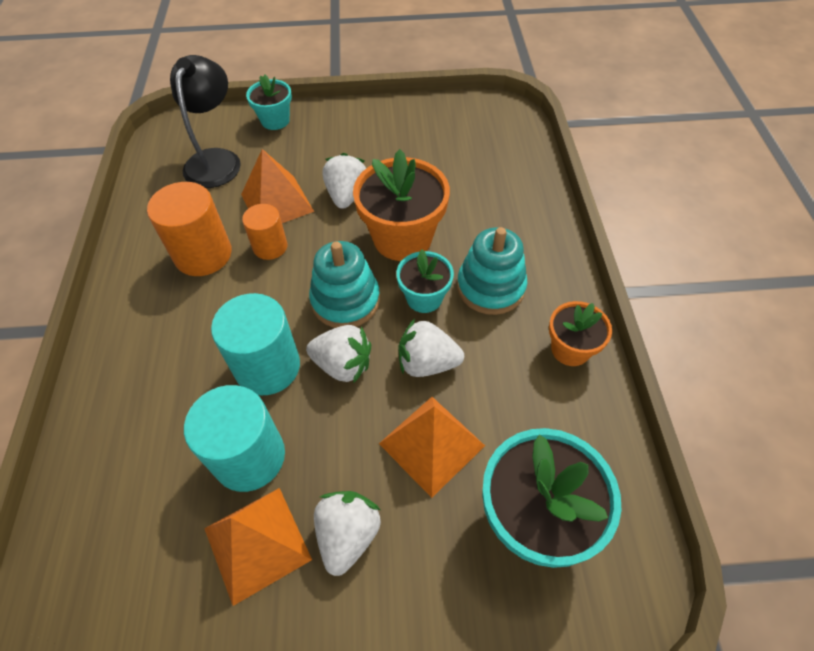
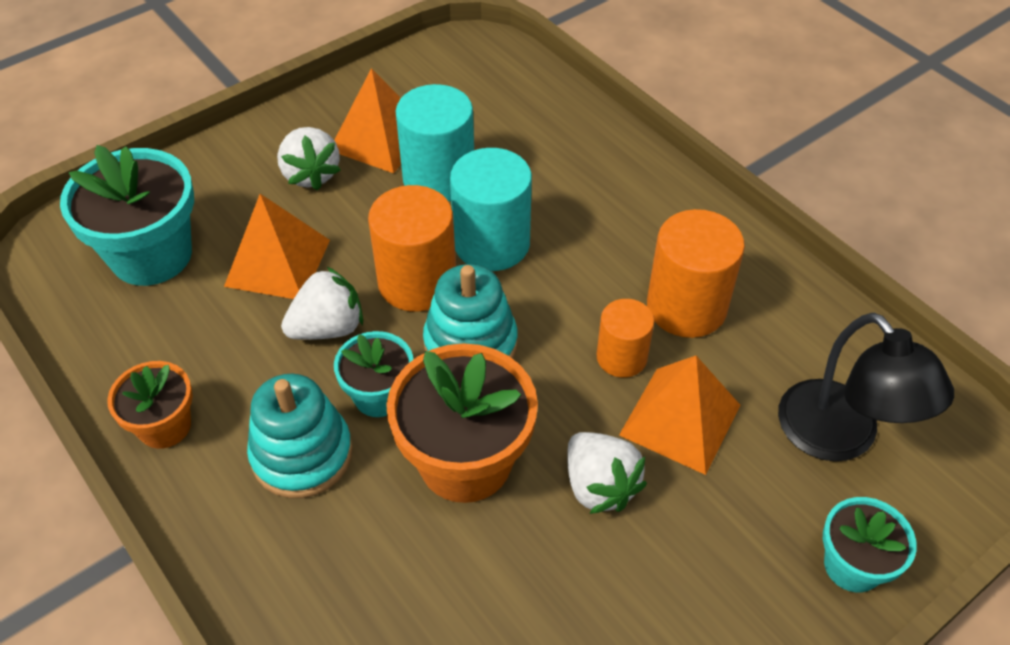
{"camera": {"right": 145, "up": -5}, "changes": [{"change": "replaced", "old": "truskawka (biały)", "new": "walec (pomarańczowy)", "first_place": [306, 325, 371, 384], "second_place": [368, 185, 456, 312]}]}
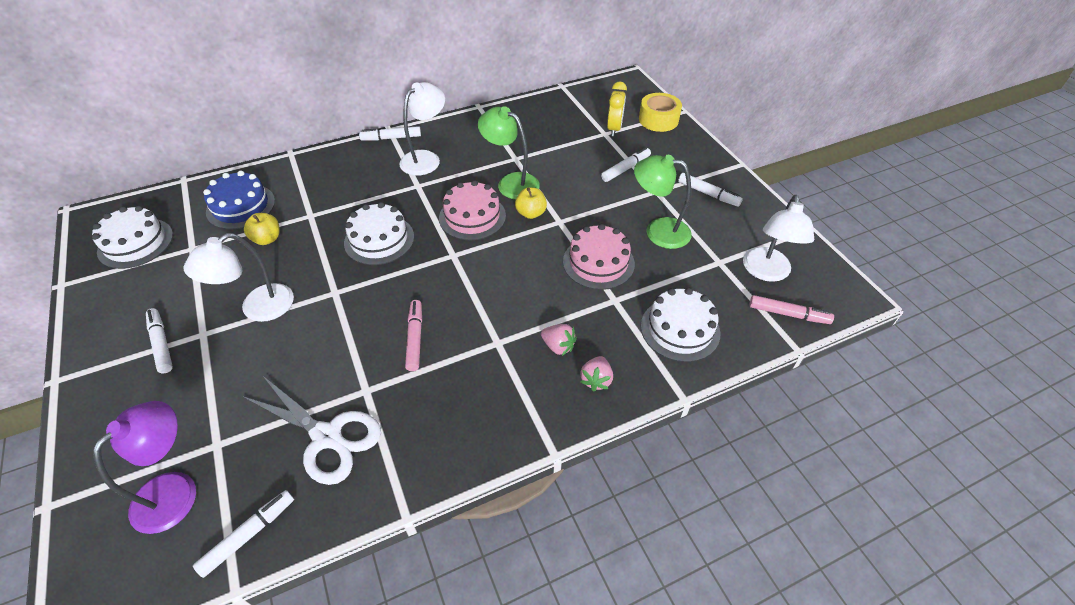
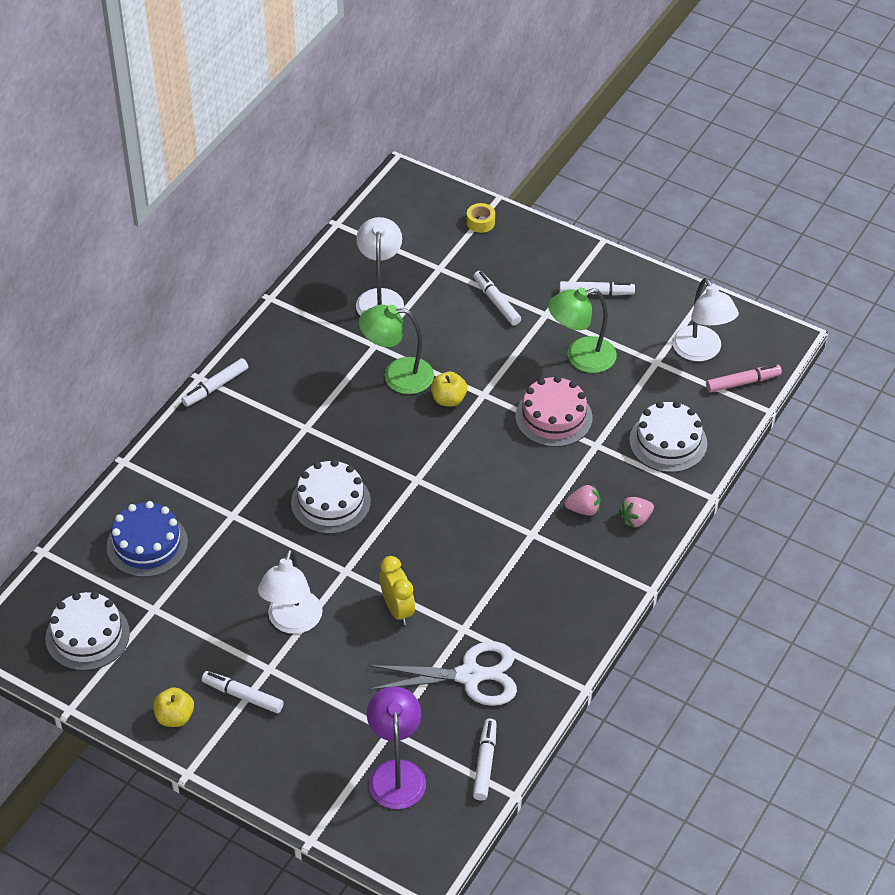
{"camera": {"right": -35, "up": 0}, "changes": [{"change": "moved", "old": "jabłko (żółty)", "first_place": [244, 213, 280, 245], "second_place": [153, 687, 194, 727]}, {"change": "moved", "old": "lampka (biały)", "first_place": [399, 82, 445, 176], "second_place": [356, 217, 404, 316]}, {"change": "removed", "old": "flamaster (różowy)", "first_place": [405, 300, 422, 371]}, {"change": "removed", "old": "tort (różowy)", "first_place": [439, 180, 506, 240]}, {"change": "turned", "old": "truskawka (różowy)", "first_place": [580, 356, 613, 392], "second_place": [619, 497, 654, 528], "degrees": 75}, {"change": "turned", "old": "flamaster (biały)", "first_place": [601, 147, 651, 182], "second_place": [473, 271, 521, 326], "degrees": -45}, {"change": "moved", "old": "budzik (żółty)", "first_place": [607, 81, 627, 136], "second_place": [380, 556, 415, 625]}, {"change": "resized", "old": "taśma klejąca (żółty)", "first_place": [639, 93, 682, 132], "second_place": [467, 203, 495, 233], "factor": 0.57}]}
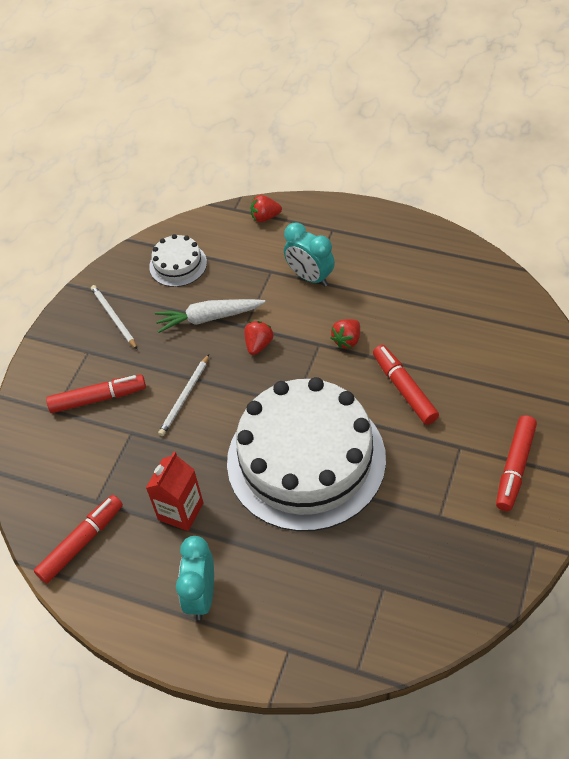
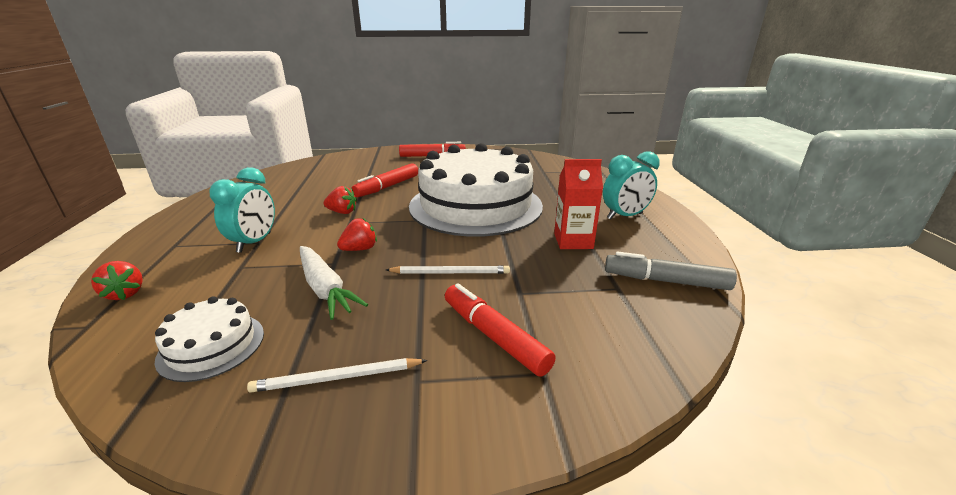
{"camera": {"right": -120, "up": -25}, "changes": [{"change": "recoloured", "old": "flamaster (czerwony)", "new": "flamaster (szary)", "first_place": [34, 495, 123, 584], "second_place": [605, 251, 737, 290]}, {"change": "turned", "old": "ołówek (biały)", "first_place": [91, 285, 137, 349], "second_place": [247, 358, 428, 393], "degrees": 45}, {"change": "turned", "old": "truskawka (czerwony)", "first_place": [244, 321, 273, 355], "second_place": [337, 218, 377, 251], "degrees": 150}]}
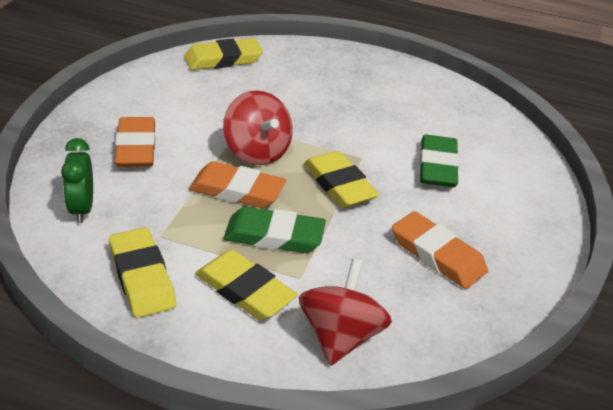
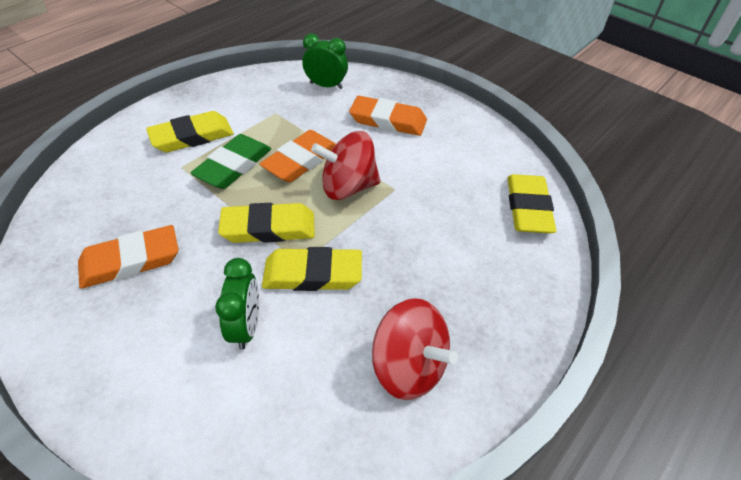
{"camera": {"right": 115, "up": 10}, "changes": [{"change": "moved", "old": "gumka do mazania (żółty)", "first_place": [109, 227, 176, 318], "second_place": [262, 247, 362, 291]}, {"change": "moved", "old": "bączek (czerwony)", "first_place": [299, 259, 392, 365], "second_place": [372, 298, 458, 400]}, {"change": "replaced", "old": "gumka do mazania (zielony)", "new": "budzik (zielony)", "first_place": [420, 135, 459, 187], "second_place": [215, 258, 259, 350]}]}
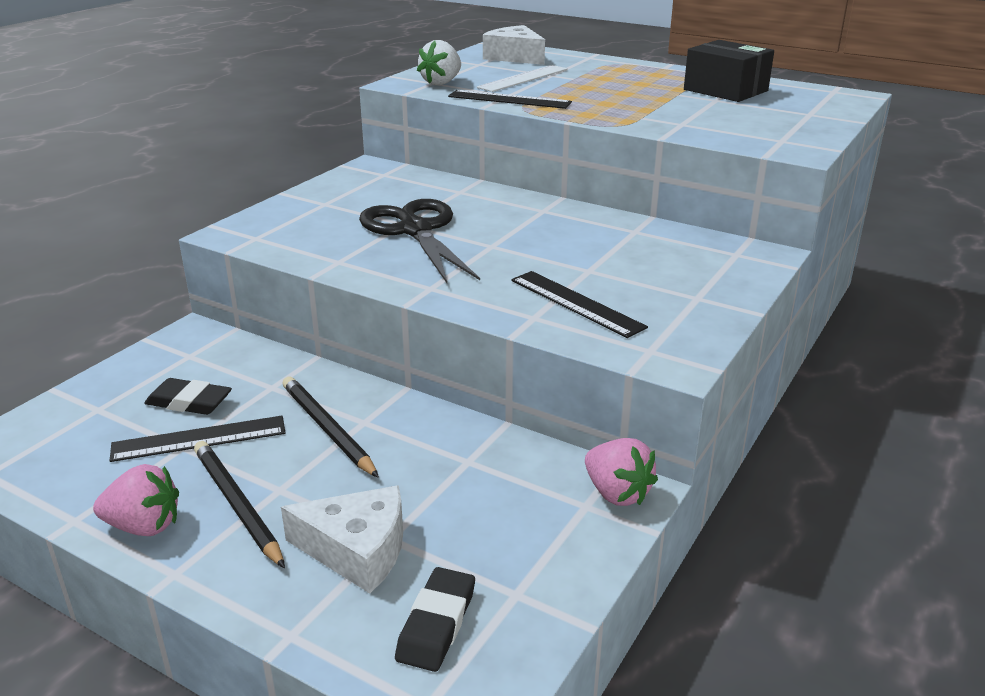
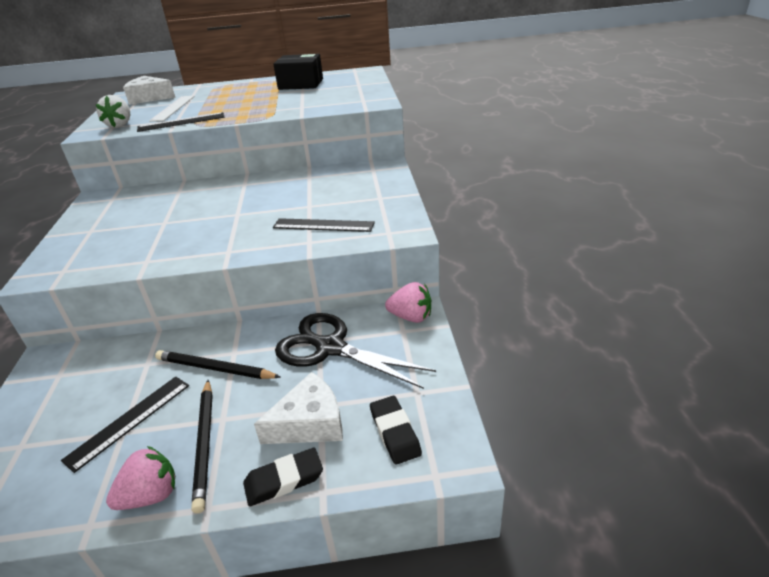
{"camera": {"right": -35, "up": 5}, "changes": [{"change": "moved", "old": "gumka do mazania (czarny)", "first_place": [144, 378, 232, 415], "second_place": [243, 448, 323, 507]}, {"change": "turned", "old": "ołówek (czarny)", "first_place": [194, 441, 285, 568], "second_place": [191, 380, 213, 513], "degrees": -120}, {"change": "moved", "old": "nożyczki (czarny)", "first_place": [359, 199, 480, 283], "second_place": [275, 313, 436, 389]}]}
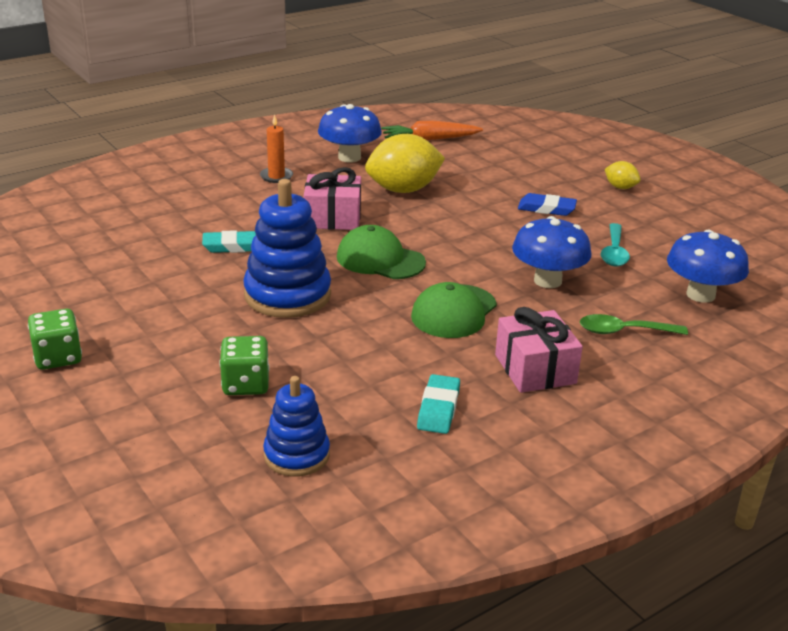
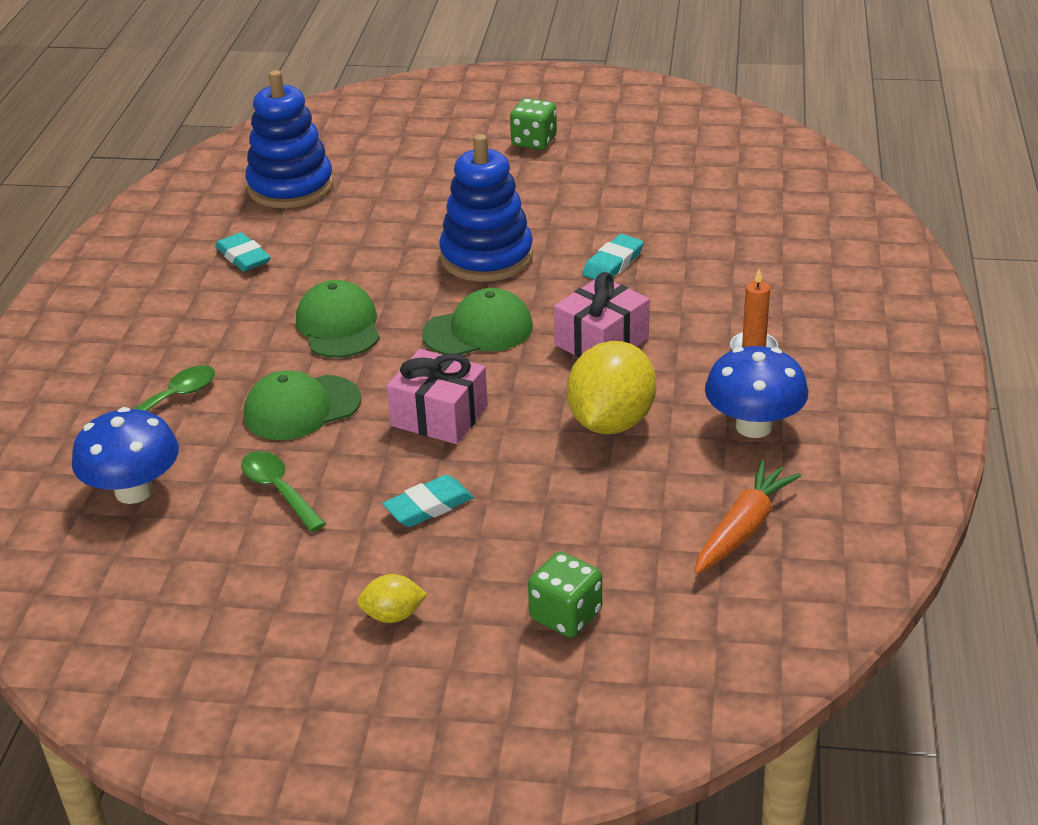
{"camera": {"right": 135, "up": 5}, "changes": [{"change": "moved", "old": "kostka do gry (zielony)", "first_place": [219, 336, 270, 395], "second_place": [528, 552, 602, 638]}, {"change": "resized", "old": "zabawka nakładanka (niebieski)", "first_place": [263, 376, 330, 477], "second_place": [245, 70, 333, 208], "factor": 1.64}, {"change": "moved", "old": "prezent (różowy)", "first_place": [495, 307, 583, 393], "second_place": [386, 349, 488, 444]}, {"change": "replaced", "old": "grzyb (niebieski)", "new": "czapka (zielony)", "first_place": [512, 216, 592, 288], "second_place": [244, 370, 361, 440]}, {"change": "recoloured", "old": "gumka do mazania (niebieski)", "new": "gumka do mazania (turkusowy)", "first_place": [518, 193, 577, 216], "second_place": [382, 475, 474, 527]}, {"change": "recoloured", "old": "łyżka (turkusowy)", "new": "łyżka (zielony)", "first_place": [601, 223, 630, 266], "second_place": [241, 451, 326, 532]}]}
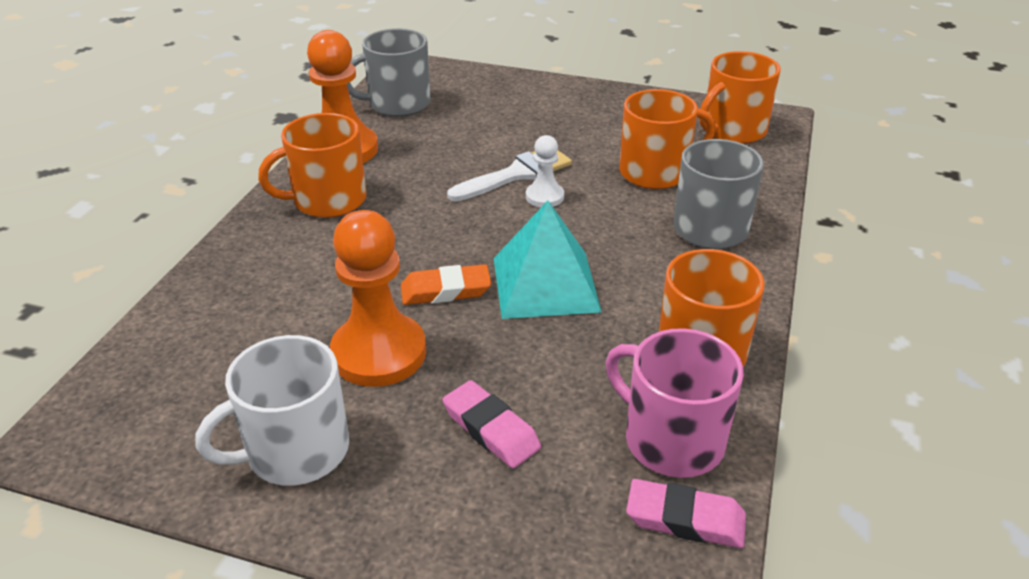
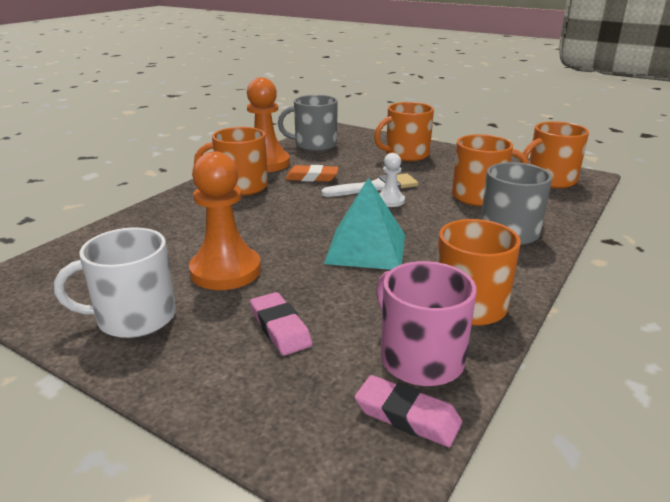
{"camera": {"right": 15, "up": -10}, "changes": [{"change": "moved", "old": "gumka do mazania (pomarańczowy)", "first_place": [401, 264, 491, 305], "second_place": [285, 165, 339, 182]}, {"change": "added", "new": "kubek (pomarańczowy)", "second_place": [374, 102, 434, 161]}]}
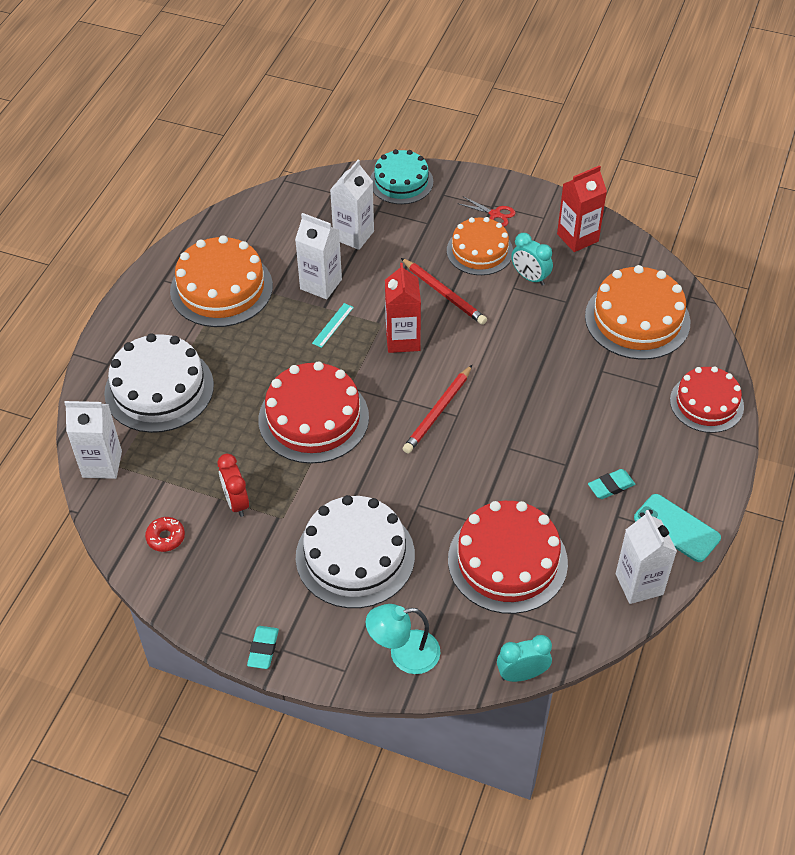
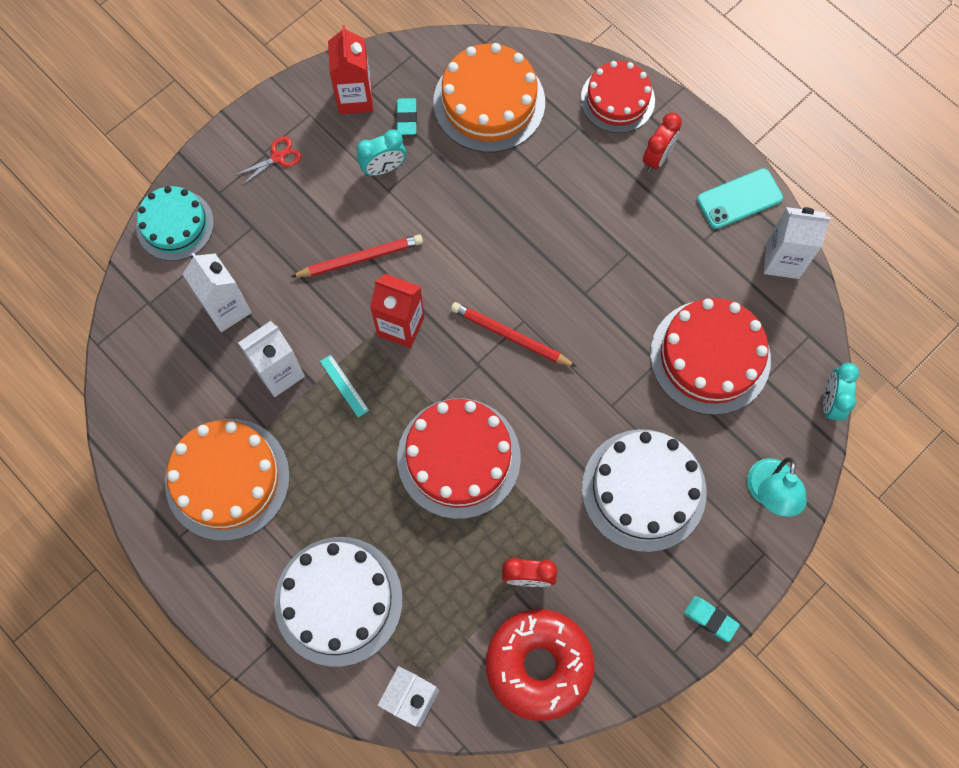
{"camera": {"right": -65, "up": 20}, "changes": [{"change": "resized", "old": "donut (czerwony)", "first_place": [145, 517, 185, 552], "second_place": [486, 609, 595, 721], "factor": 2.5}, {"change": "turned", "old": "ołówek (czerwony)", "first_place": [403, 365, 472, 453], "second_place": [451, 302, 576, 367], "degrees": 150}, {"change": "removed", "old": "tort (pomarańczowy)", "first_place": [447, 217, 513, 275]}, {"change": "moved", "old": "gumka do mazania (turkusowy)", "first_place": [588, 469, 635, 499], "second_place": [396, 98, 417, 135]}, {"change": "added", "new": "budzik (czerwony)", "second_place": [643, 113, 682, 172]}]}
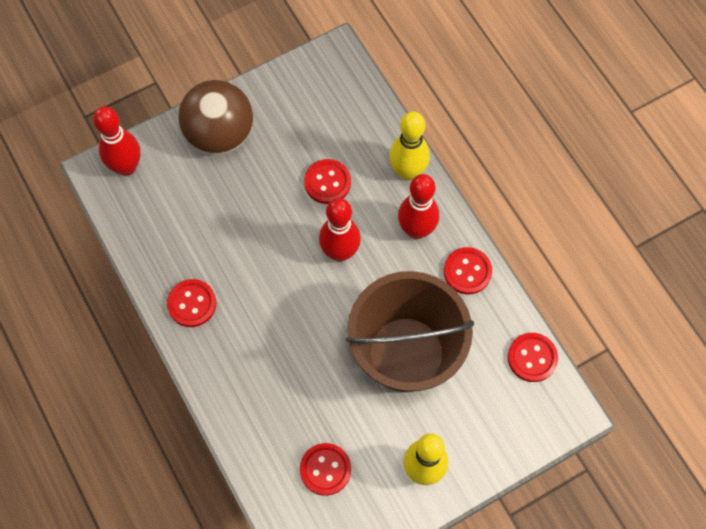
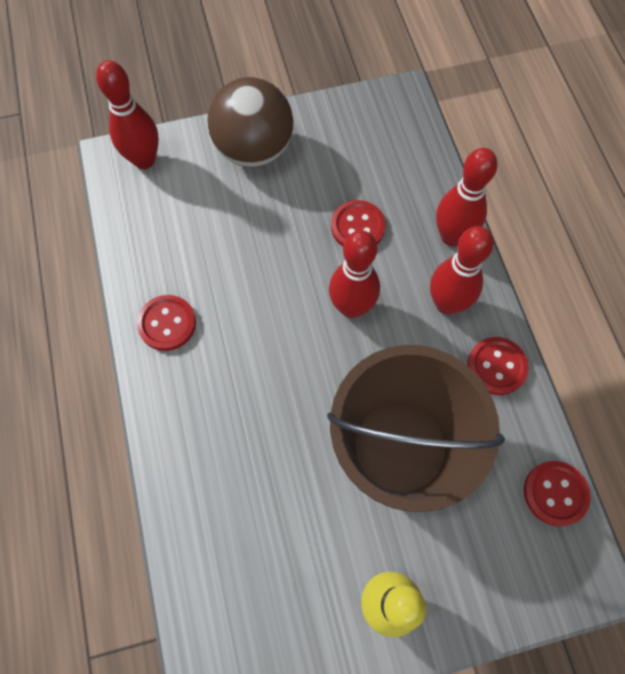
{"camera": {"right": 15, "up": 0}, "changes": [{"change": "removed", "old": "guzik (czerwony)", "first_place": [300, 443, 351, 496]}, {"change": "recoloured", "old": "kręgiel (żółty)", "new": "kręgiel (czerwony)", "first_place": [389, 111, 430, 181], "second_place": [436, 148, 497, 246]}]}
